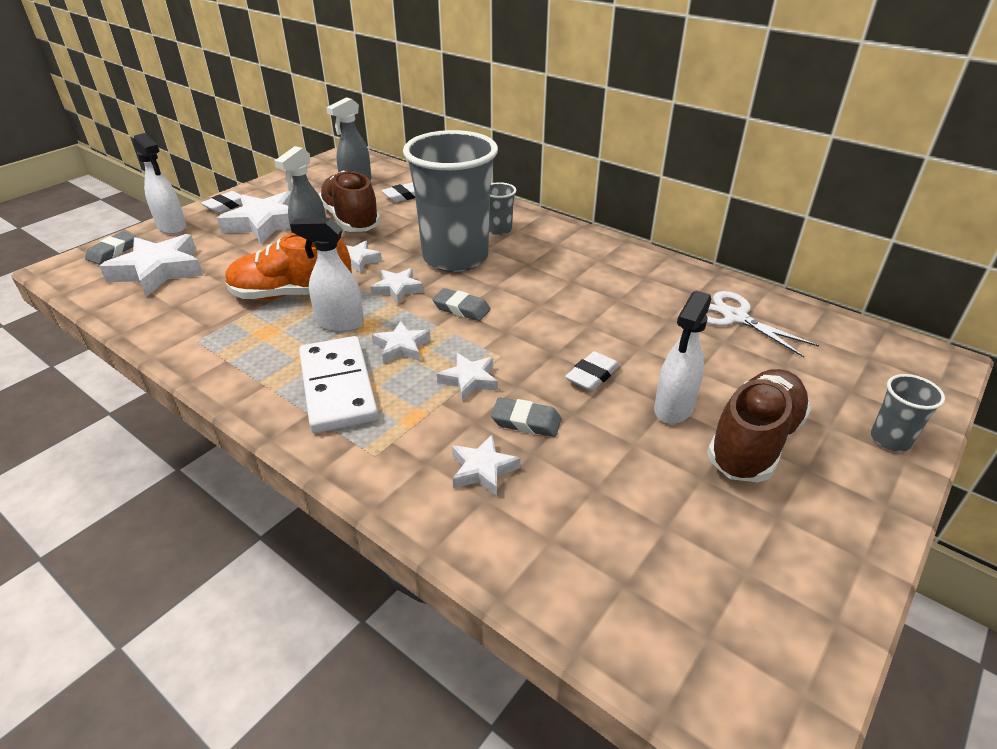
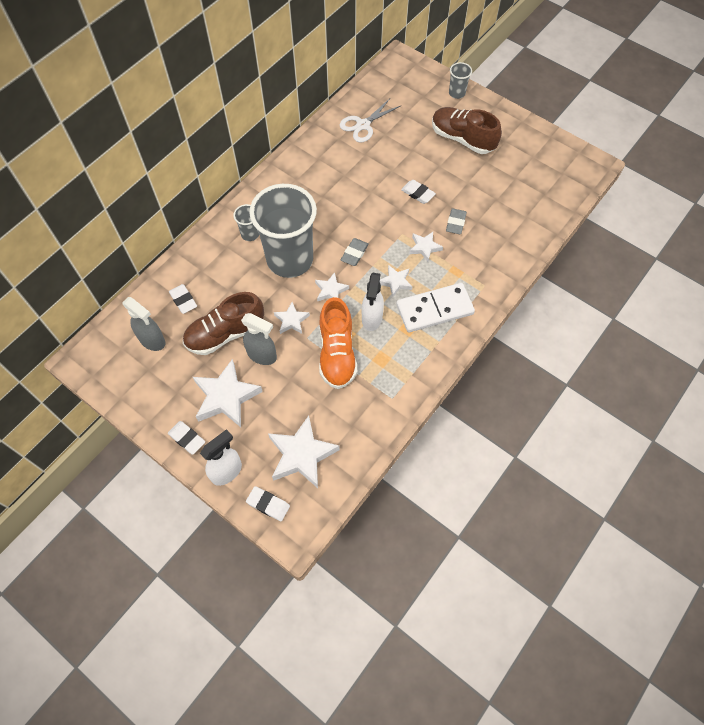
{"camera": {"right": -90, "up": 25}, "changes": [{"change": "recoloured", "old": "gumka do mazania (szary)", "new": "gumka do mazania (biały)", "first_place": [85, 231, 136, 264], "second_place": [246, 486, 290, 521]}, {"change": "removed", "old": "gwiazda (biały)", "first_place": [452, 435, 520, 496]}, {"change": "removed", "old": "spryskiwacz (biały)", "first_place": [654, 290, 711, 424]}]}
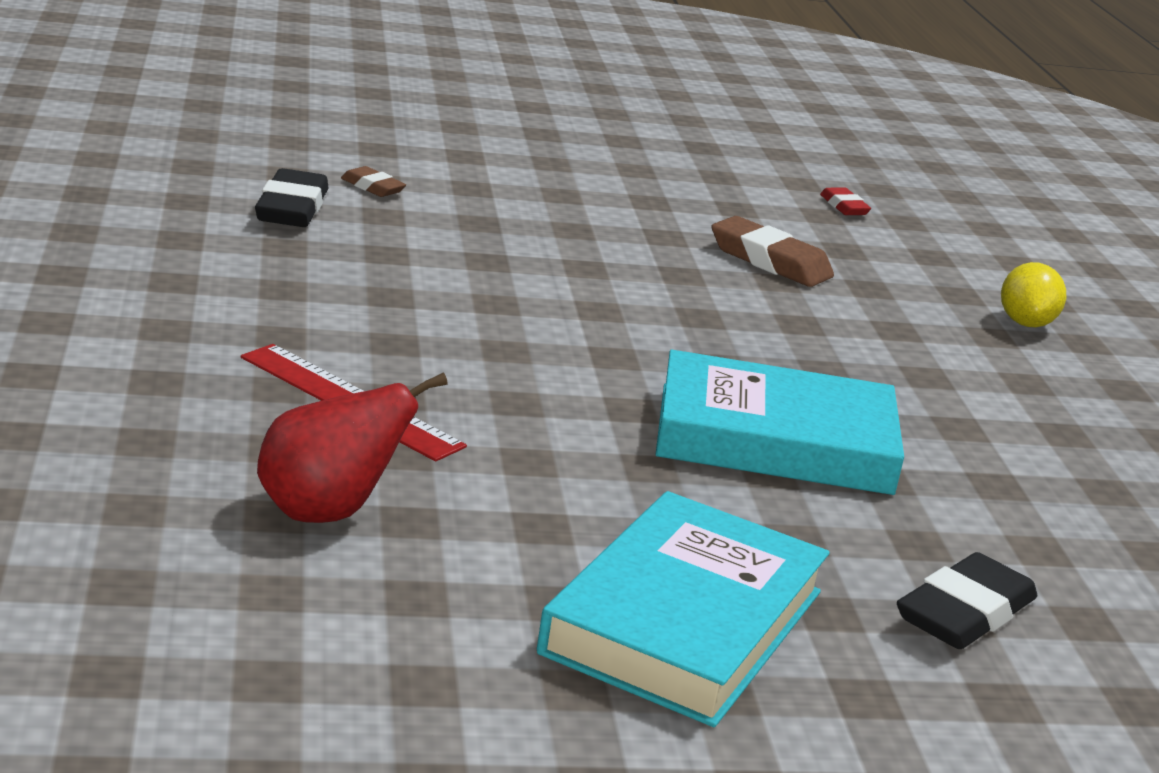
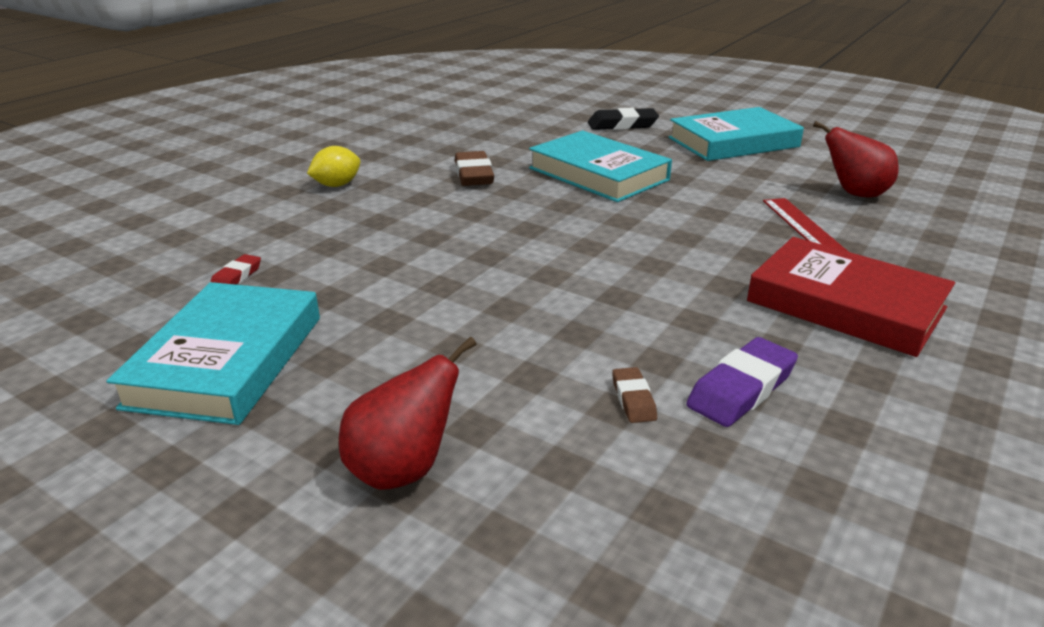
{"camera": {"right": -135, "up": 5}, "changes": [{"change": "recoloured", "old": "gumka do mazania (czarny)", "new": "gumka do mazania (fioletowy)", "first_place": [255, 168, 328, 227], "second_place": [686, 337, 798, 427]}, {"change": "moved", "old": "gumka do mazania (brązowy)", "first_place": [711, 216, 834, 287], "second_place": [455, 151, 494, 186]}, {"change": "added", "new": "książka (turkusowy)", "second_place": [106, 282, 320, 425]}, {"change": "added", "new": "gruszka (czerwony)", "second_place": [339, 336, 477, 490]}, {"change": "added", "new": "książka (czerwony)", "second_place": [747, 237, 955, 357]}]}
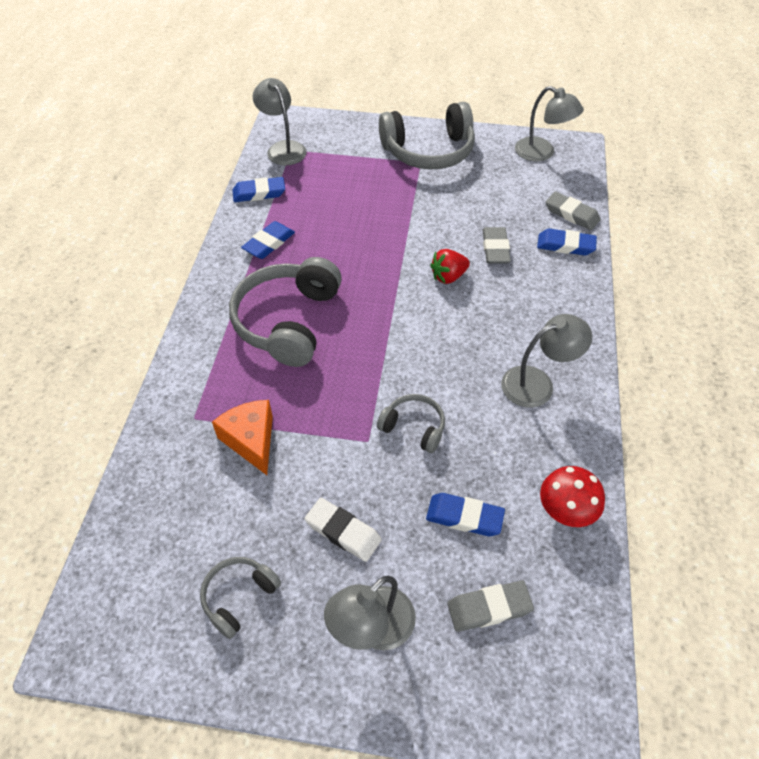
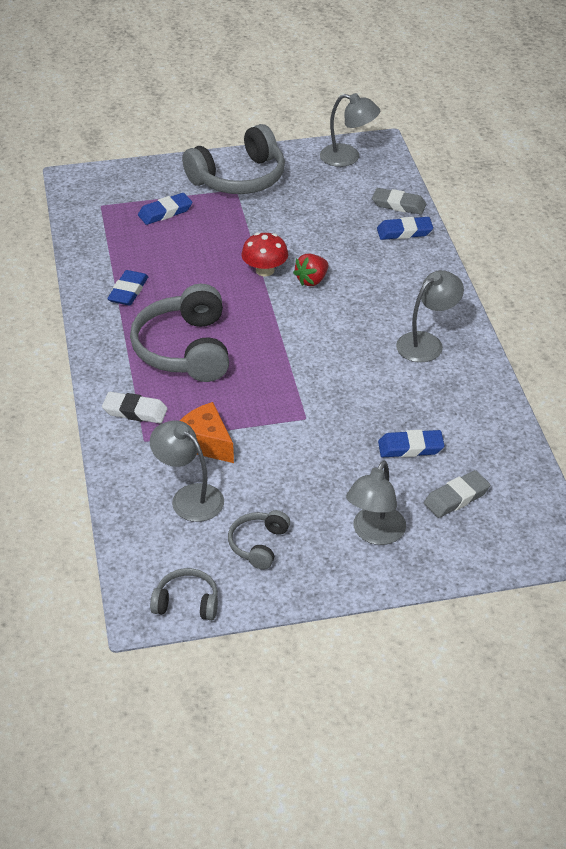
{"camera": {"right": -20, "up": -10}, "changes": [{"change": "moved", "old": "gumka do mazania (niebieski)", "first_place": [232, 177, 285, 202], "second_place": [138, 193, 192, 225]}, {"change": "moved", "old": "lampka (szary)", "first_place": [253, 78, 307, 166], "second_place": [150, 420, 224, 522]}, {"change": "moved", "old": "gumka do mazania (biały)", "first_place": [305, 498, 382, 562], "second_place": [102, 392, 168, 423]}, {"change": "moved", "old": "słuchawki (szary)", "first_place": [377, 394, 445, 453], "second_place": [150, 568, 218, 620]}, {"change": "removed", "old": "gumka do mazania (szary)", "first_place": [483, 227, 511, 263]}, {"change": "moved", "old": "grzyb (czerwony)", "first_place": [540, 466, 605, 527], "second_place": [241, 232, 288, 277]}]}
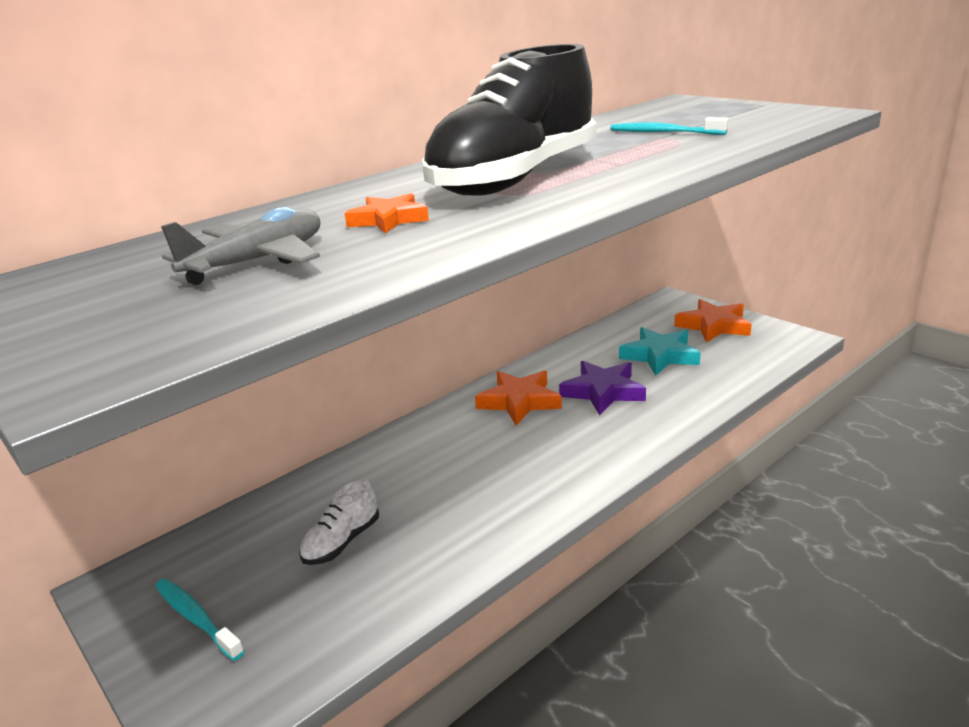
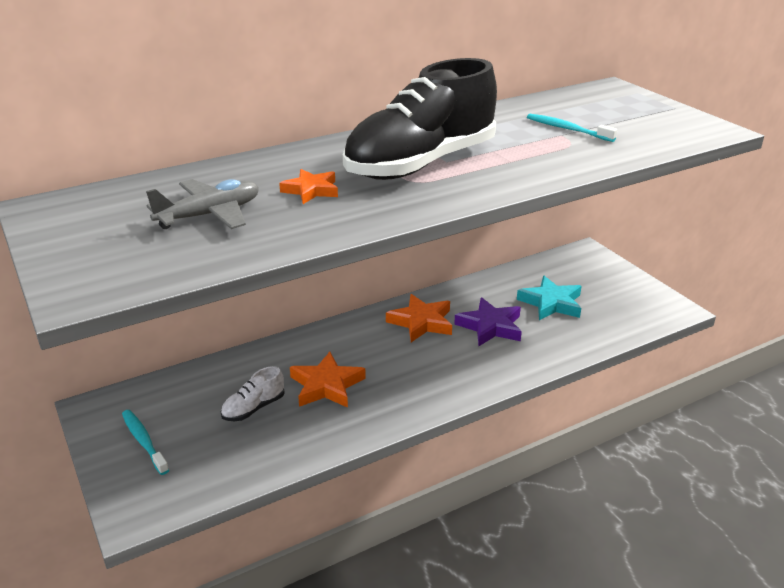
{"camera": {"right": 10, "up": 5}, "changes": [{"change": "moved", "old": "gwiazda (pomarańczowy)", "first_place": [674, 299, 752, 342], "second_place": [290, 351, 366, 408]}]}
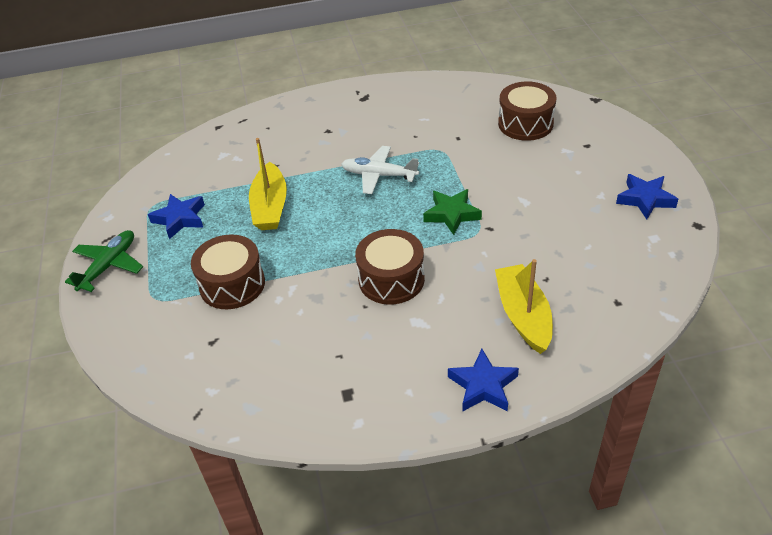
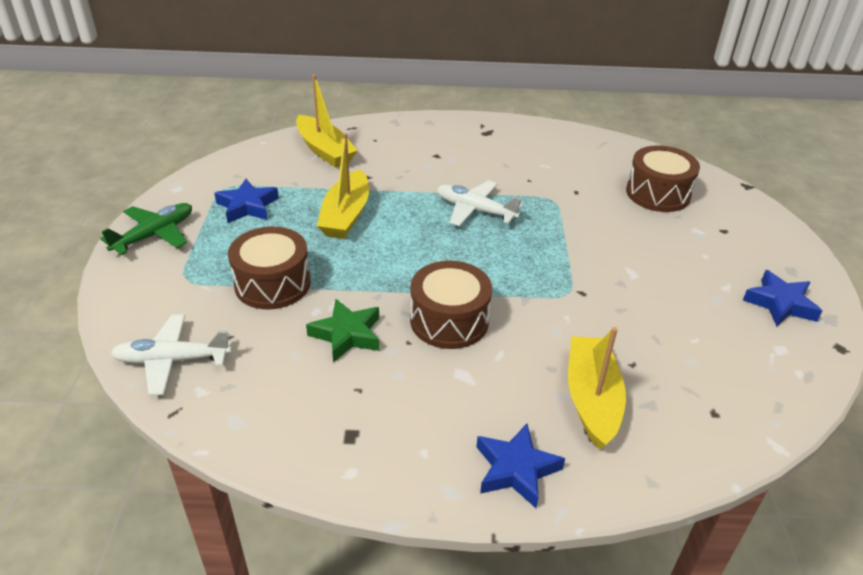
{"camera": {"right": 10, "up": -5}, "changes": [{"change": "moved", "old": "gwiazda (zielony)", "first_place": [423, 189, 482, 235], "second_place": [306, 299, 379, 362]}, {"change": "added", "new": "samolot (biały)", "second_place": [111, 314, 231, 395]}, {"change": "added", "new": "łódka (żółty)", "second_place": [296, 74, 358, 168]}]}
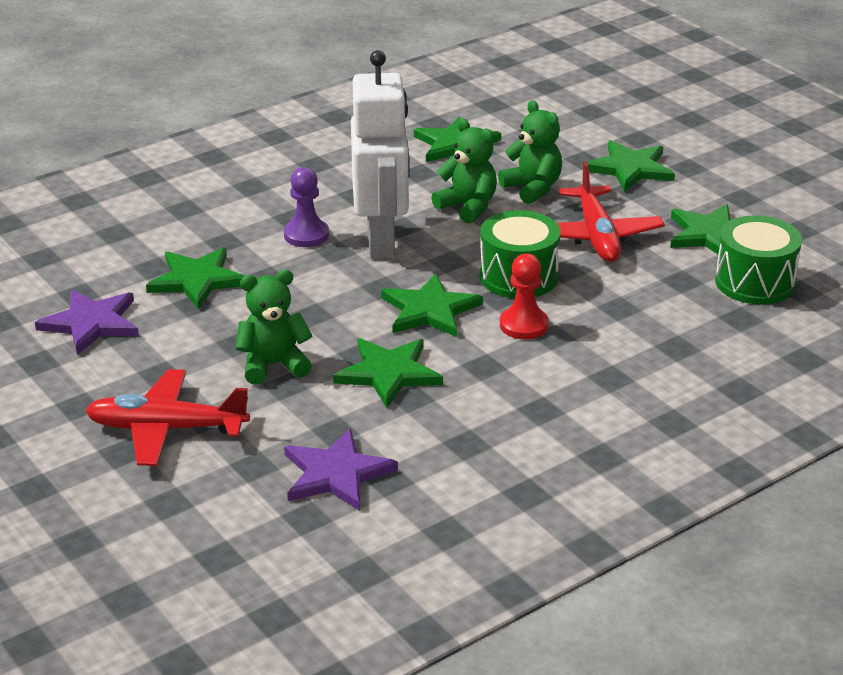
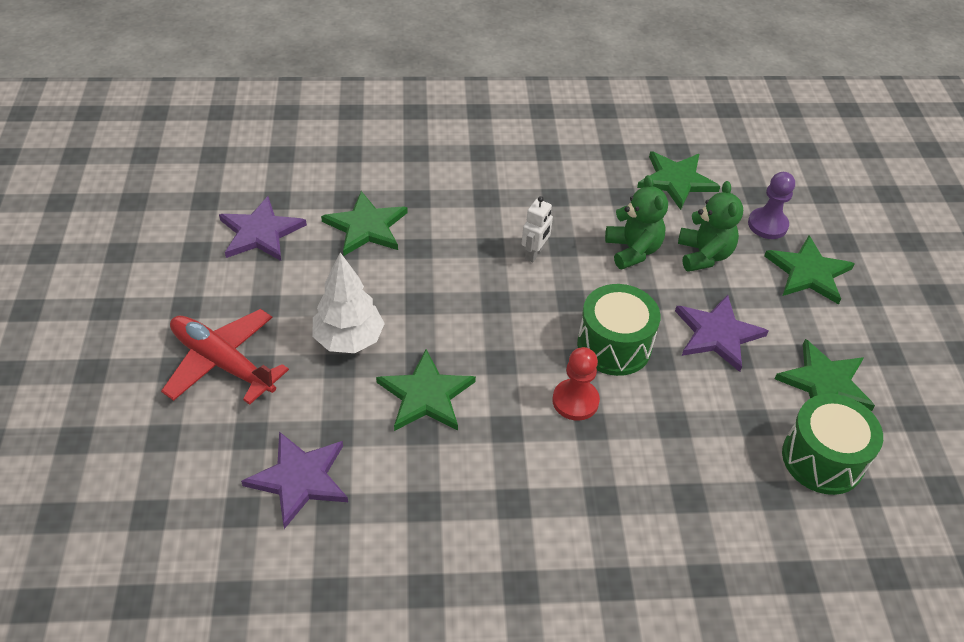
{"camera": {"right": 30, "up": 15}, "changes": [{"change": "replaced", "old": "miś (zielony)", "new": "drzewko (biały)", "first_place": [235, 270, 313, 385], "second_place": [312, 252, 385, 353]}, {"change": "moved", "old": "pionek (fioletowy)", "first_place": [284, 167, 329, 247], "second_place": [748, 172, 795, 239]}, {"change": "resized", "old": "robot (biały)", "first_place": [351, 50, 410, 259], "second_place": [522, 196, 553, 262], "factor": 0.41}, {"change": "removed", "old": "gwiazda (zielony)", "first_place": [381, 273, 483, 337]}, {"change": "replaced", "old": "samolot (czerwony)", "new": "gwiazda (fioletowy)", "first_place": [557, 162, 665, 262], "second_place": [675, 295, 768, 372]}]}
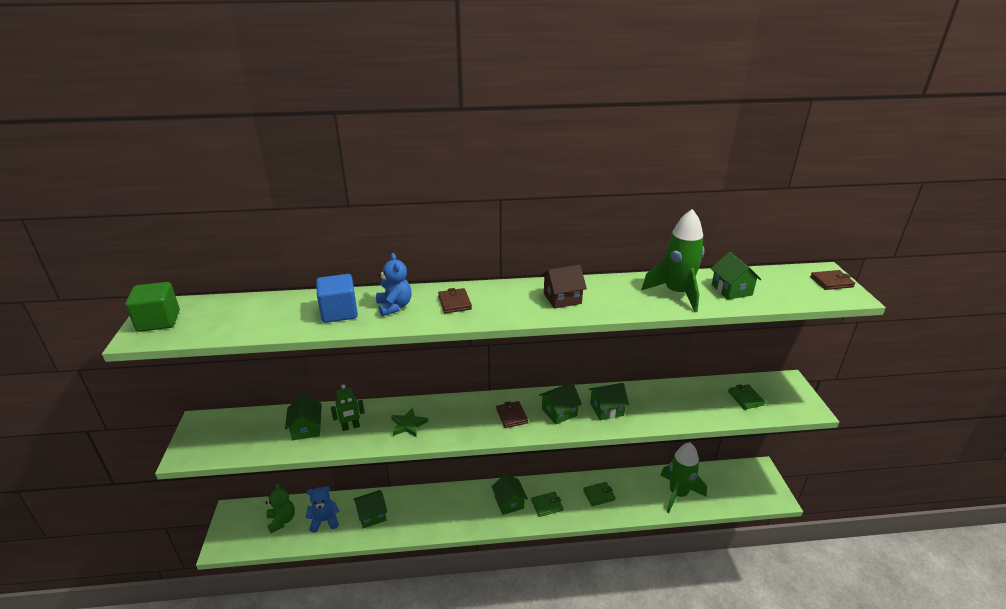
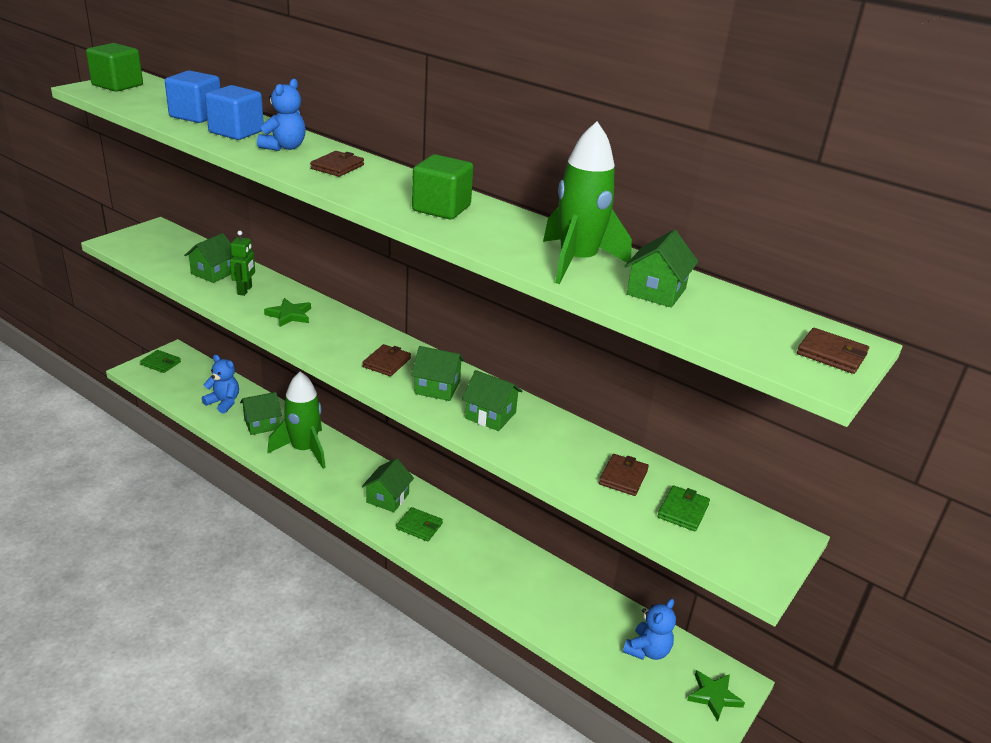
{"camera": {"right": 40, "up": 0}, "changes": [{"change": "removed", "old": "miś (zielony)", "first_place": [265, 483, 295, 533]}, {"change": "turned", "old": "robot (zielony)", "first_place": [331, 385, 365, 431], "second_place": [230, 231, 255, 296], "degrees": -105}, {"change": "turned", "old": "domek (zielony)", "first_place": [354, 490, 387, 528], "second_place": [240, 392, 282, 435], "degrees": -45}, {"change": "replaced", "old": "domek (brązowy)", "new": "sześcian (zielony)", "first_place": [541, 265, 587, 309], "second_place": [412, 154, 473, 219]}, {"change": "moved", "old": "portfel (zielony)", "first_place": [583, 482, 616, 506], "second_place": [140, 350, 181, 373]}, {"change": "moved", "old": "rakieta (zielony)", "first_place": [661, 442, 707, 513], "second_place": [267, 371, 326, 469]}, {"change": "added", "new": "sześcian (niebieski)", "second_place": [165, 70, 220, 123]}, {"change": "added", "new": "portfel (brązowy)", "second_place": [599, 454, 649, 496]}, {"change": "added", "new": "miś (niebieski)", "second_place": [623, 598, 676, 660]}, {"change": "added", "new": "gwiazda (zielony)", "second_place": [687, 670, 745, 722]}]}
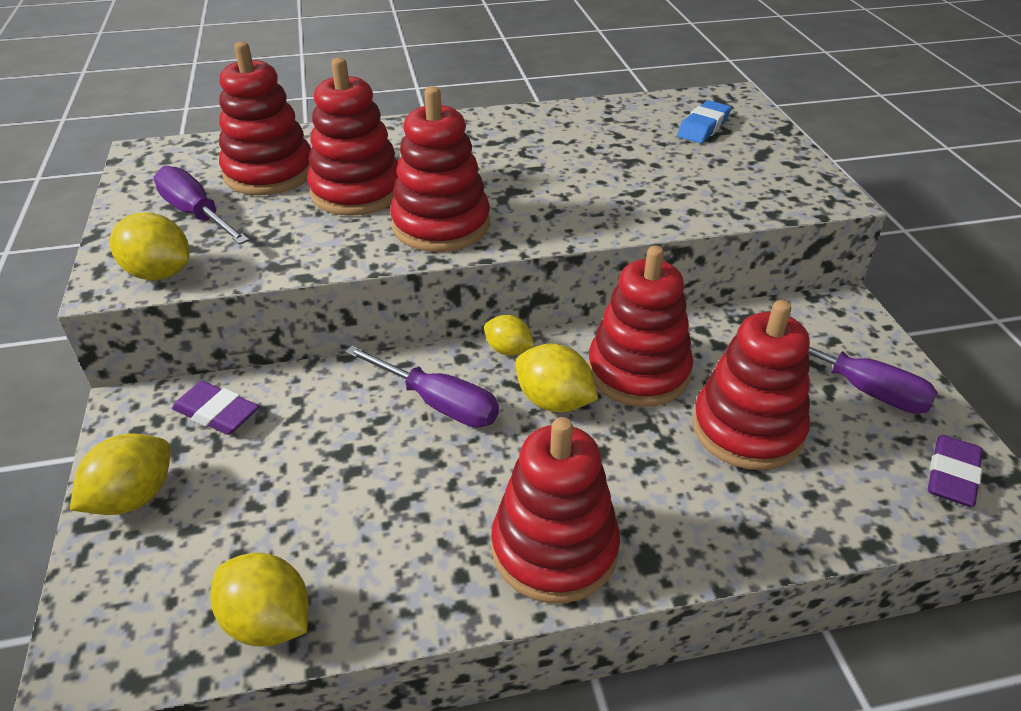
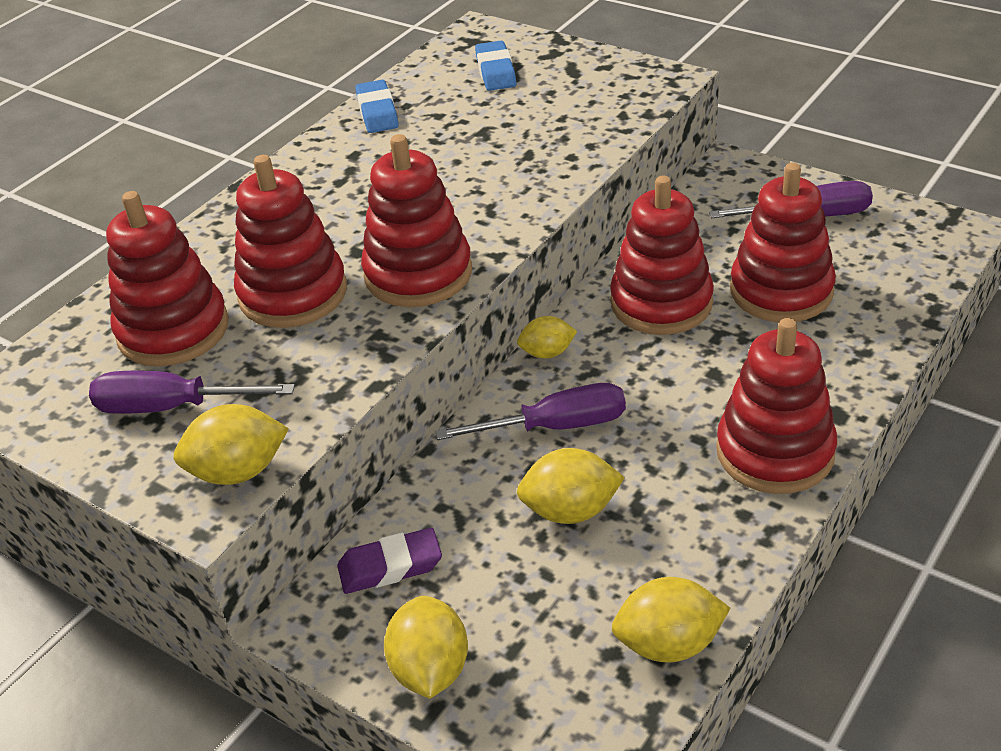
{"camera": {"right": -40, "up": 0}, "changes": [{"change": "moved", "old": "cytryna (żółty)", "first_place": [516, 344, 598, 412], "second_place": [517, 448, 625, 524]}, {"change": "removed", "old": "gumka do mazania (fioletowy)", "first_place": [928, 435, 983, 507]}, {"change": "added", "new": "gumka do mazania (niebieski)", "second_place": [355, 80, 399, 133]}]}
